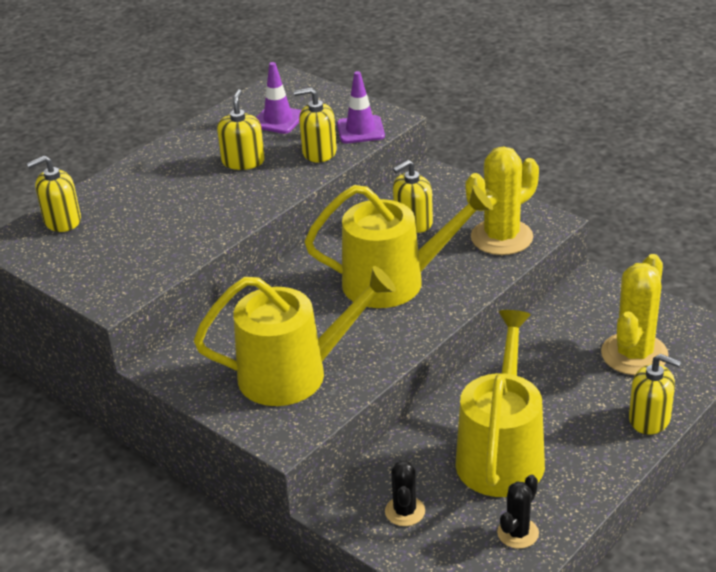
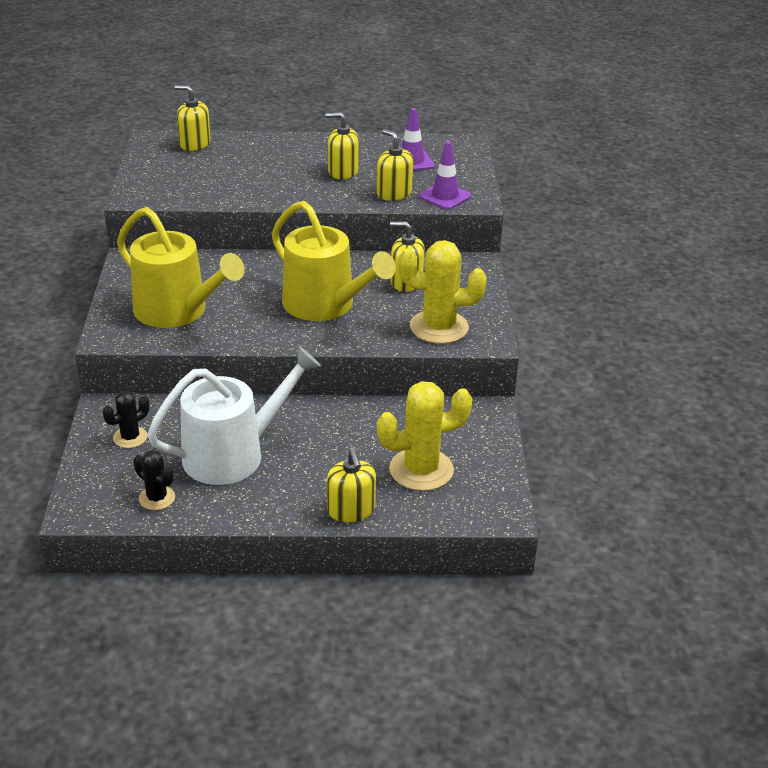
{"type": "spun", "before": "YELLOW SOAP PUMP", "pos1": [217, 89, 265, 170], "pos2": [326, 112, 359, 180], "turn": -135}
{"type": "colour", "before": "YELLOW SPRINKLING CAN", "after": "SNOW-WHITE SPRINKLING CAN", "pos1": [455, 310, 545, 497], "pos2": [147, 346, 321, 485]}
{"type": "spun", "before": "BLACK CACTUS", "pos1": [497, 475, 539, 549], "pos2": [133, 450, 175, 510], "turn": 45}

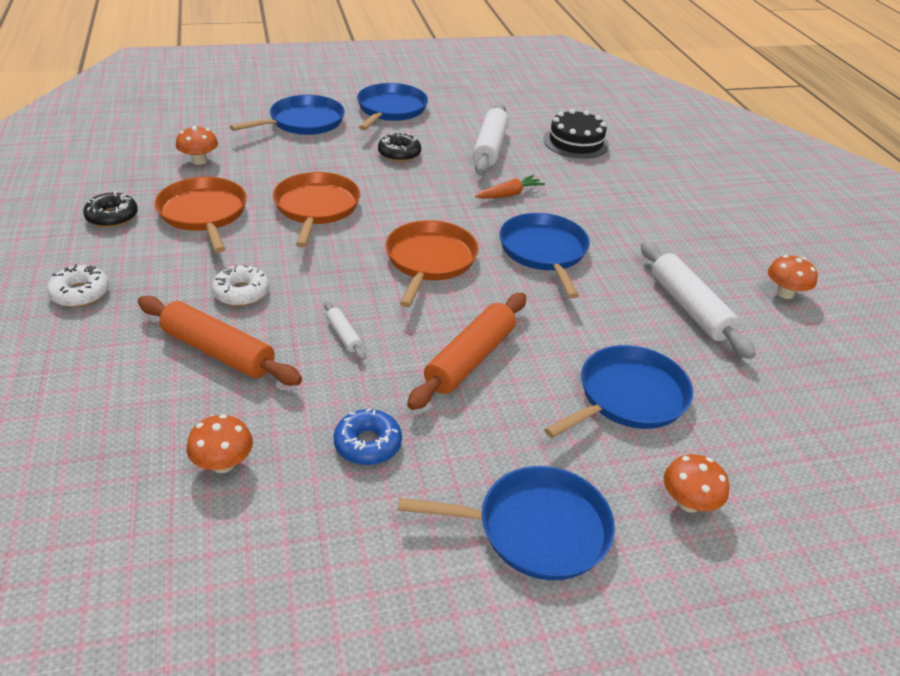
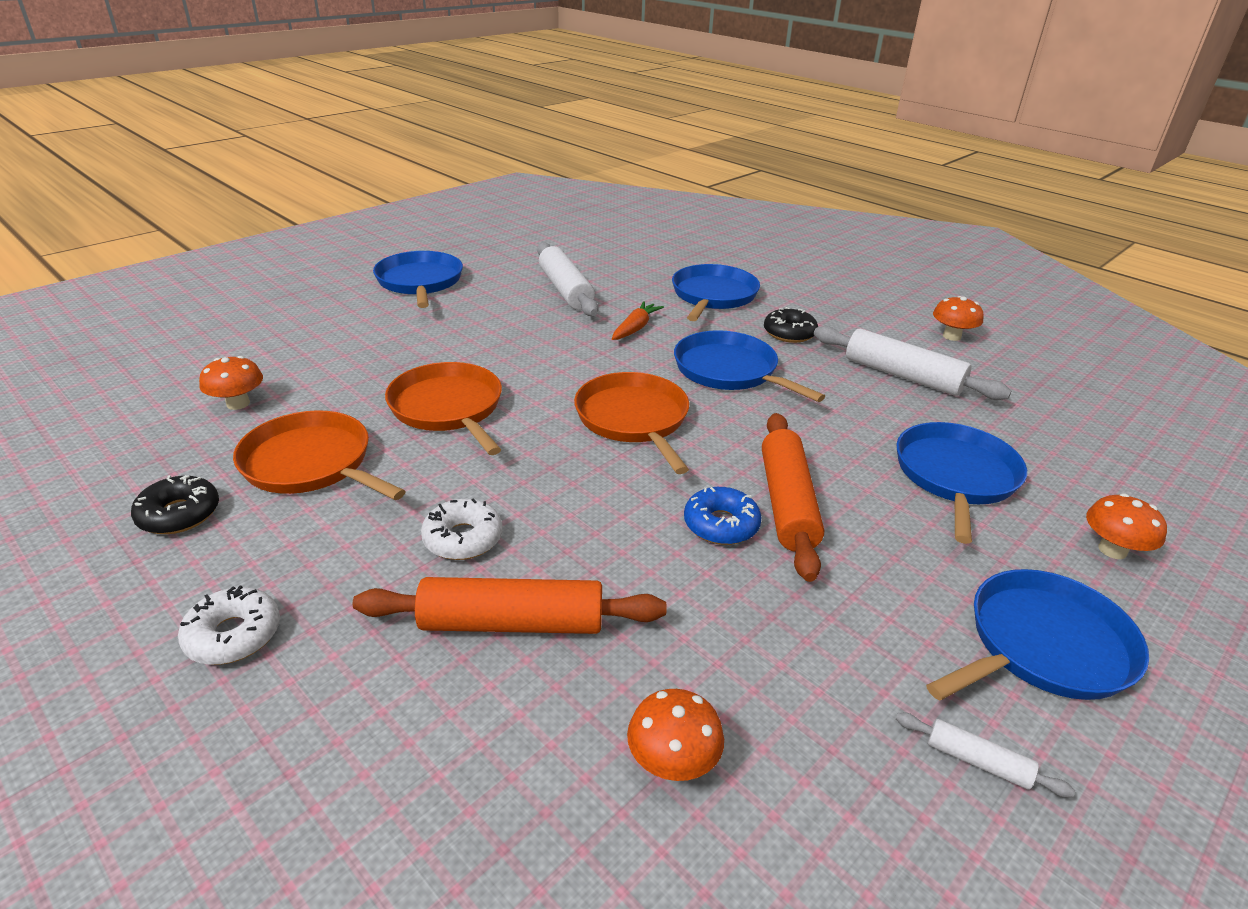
{"type": "relocated", "before": "BLUE PAN", "pos1": [230, 95, 345, 135], "pos2": [672, 264, 760, 321]}
{"type": "relocated", "before": "SNOW-WHITE ROLLING PIN", "pos1": [324, 301, 366, 361], "pos2": [896, 713, 1075, 797]}
{"type": "relocated", "before": "BLUE GLAZED DONUT", "pos1": [334, 408, 402, 465], "pos2": [684, 487, 762, 545]}
{"type": "relocated", "before": "BLACK GLAZED DONUT", "pos1": [378, 132, 421, 162], "pos2": [764, 307, 818, 343]}
{"type": "missing", "before": "BLACK CAKE", "pos1": [544, 109, 609, 159]}

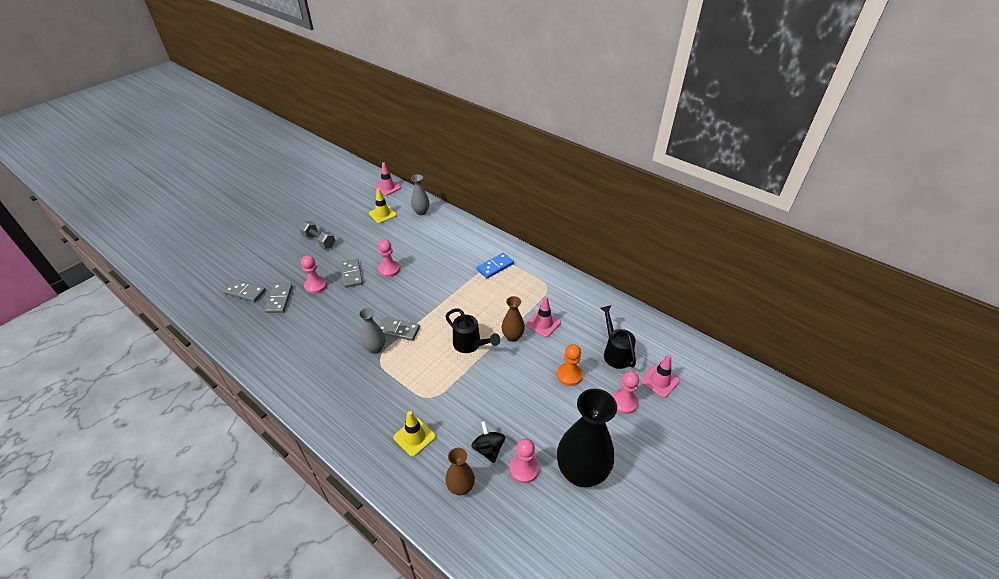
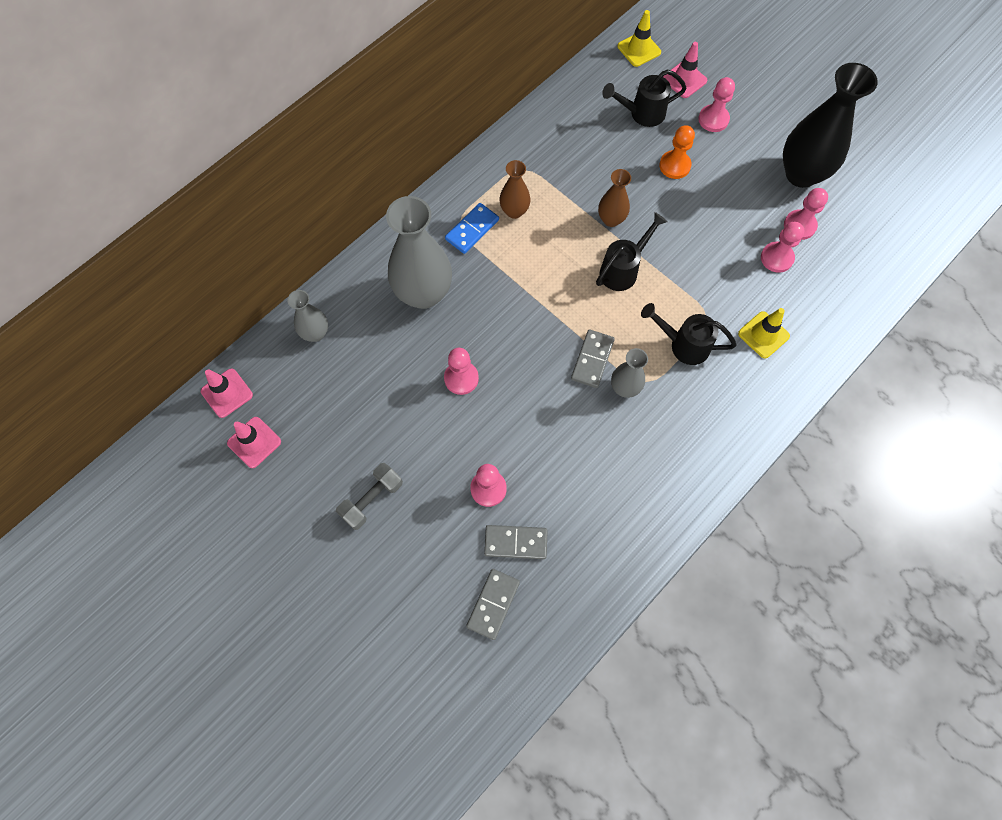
{"type": "missing", "before": "GREY DOMINO PIECE", "pos1": [341, 259, 363, 288]}
{"type": "relocated", "before": "YELLOW ROAD CONE", "pos1": [369, 188, 397, 223], "pos2": [617, 10, 661, 67]}
{"type": "relocated", "before": "RUSSET FLOWER VASE", "pos1": [445, 447, 475, 495], "pos2": [499, 160, 531, 219]}
{"type": "exchanged", "before": "BLACK WHIRLIGIG", "after": "ROSE-PINK PAWN", "pos1": [471, 421, 505, 463], "pos2": [761, 222, 804, 273]}
{"type": "spun", "before": "BLUE DOMINO PIECE", "pos1": [477, 253, 514, 278], "pos2": [445, 203, 499, 254], "turn": 75}
{"type": "relocated", "before": "ROSE-PINK ROAD CONE", "pos1": [526, 297, 561, 337], "pos2": [227, 417, 281, 468]}
{"type": "appeared", "after": "GREY FLOWER VASE", "pos2": [386, 196, 452, 309]}
{"type": "appeared", "after": "BLACK SPRINKLING CAN", "pos2": [641, 303, 737, 365]}

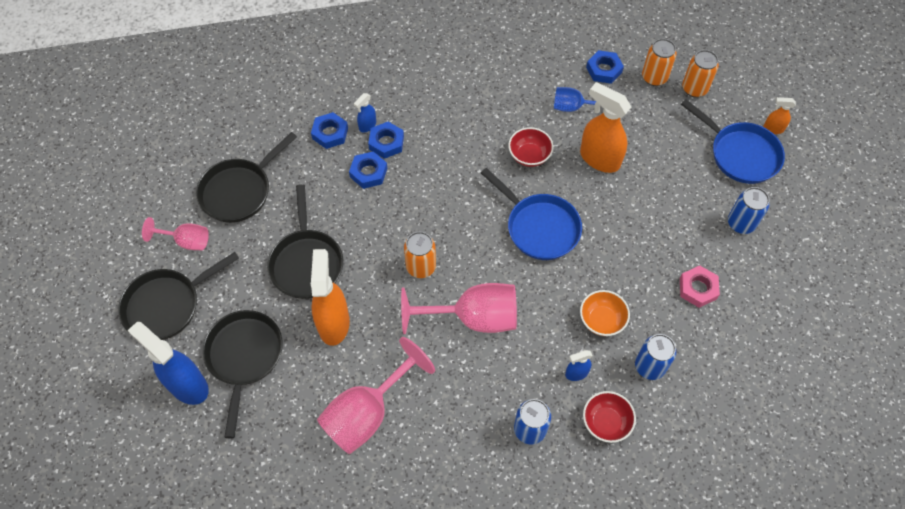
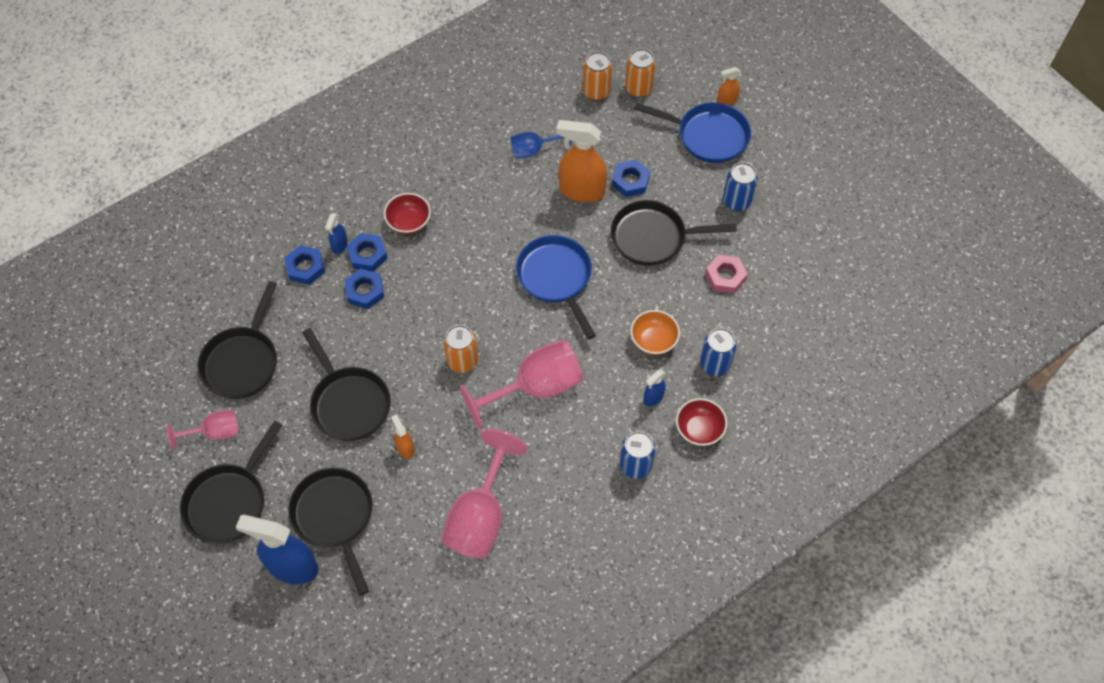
{"type": "size", "before": "ORANGE-COLOURED SPRAY CLEANER", "pos1": [311, 249, 350, 346], "pos2": [391, 415, 414, 459], "scale": 0.48}
{"type": "spun", "before": "BLUE PAN", "pos1": [481, 168, 582, 260], "pos2": [516, 235, 596, 339], "turn": -135}
{"type": "relocated", "before": "CRIMSON BOWL", "pos1": [508, 127, 554, 167], "pos2": [384, 193, 431, 234]}
{"type": "relocated", "before": "BLUE HEX NUT", "pos1": [586, 50, 624, 84], "pos2": [612, 160, 650, 197]}
{"type": "appeared", "after": "BLACK PAN", "pos2": [611, 200, 737, 266]}

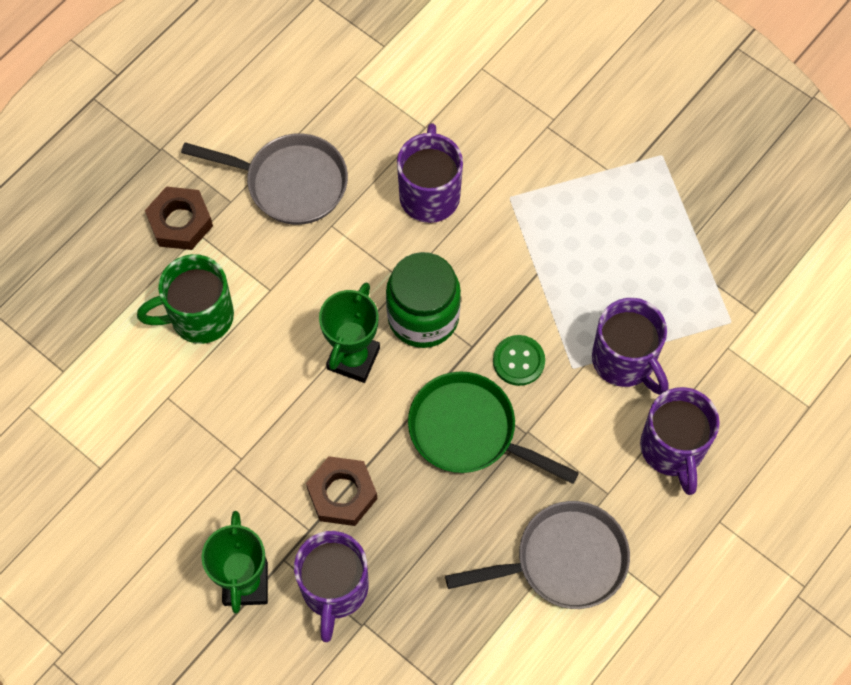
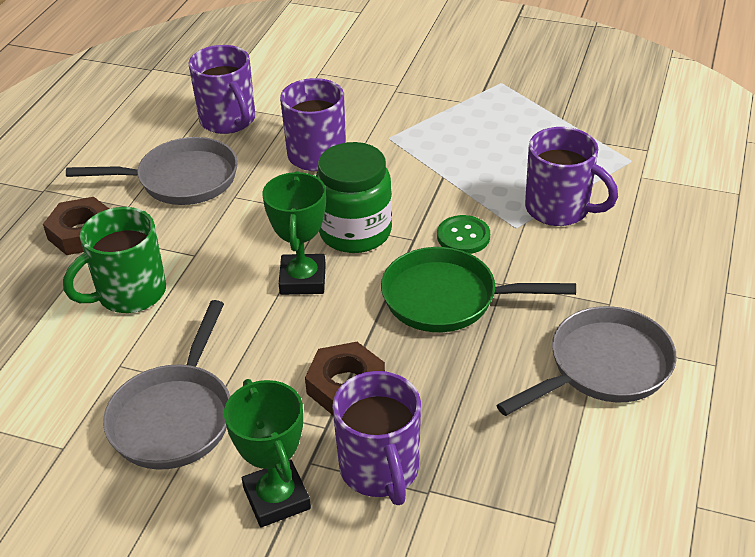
{"type": "relocated", "before": "PURPLE MUG", "pos1": [640, 387, 720, 495], "pos2": [188, 45, 255, 134]}
{"type": "appeared", "after": "GREY PAN", "pos2": [103, 300, 230, 470]}

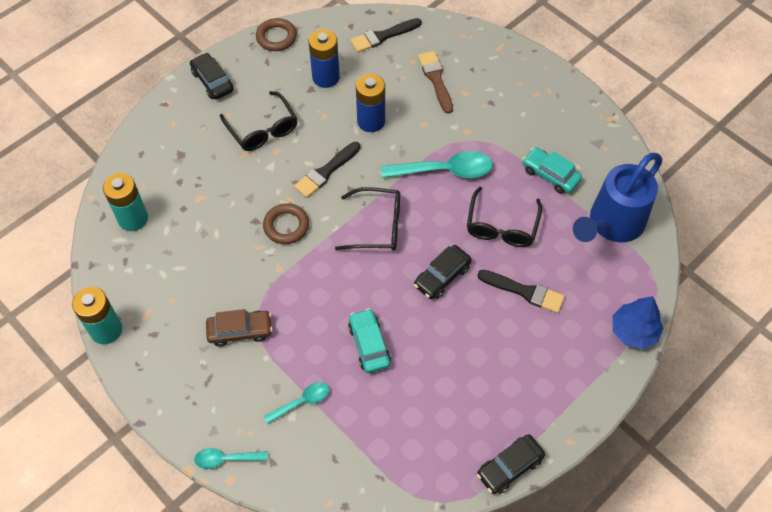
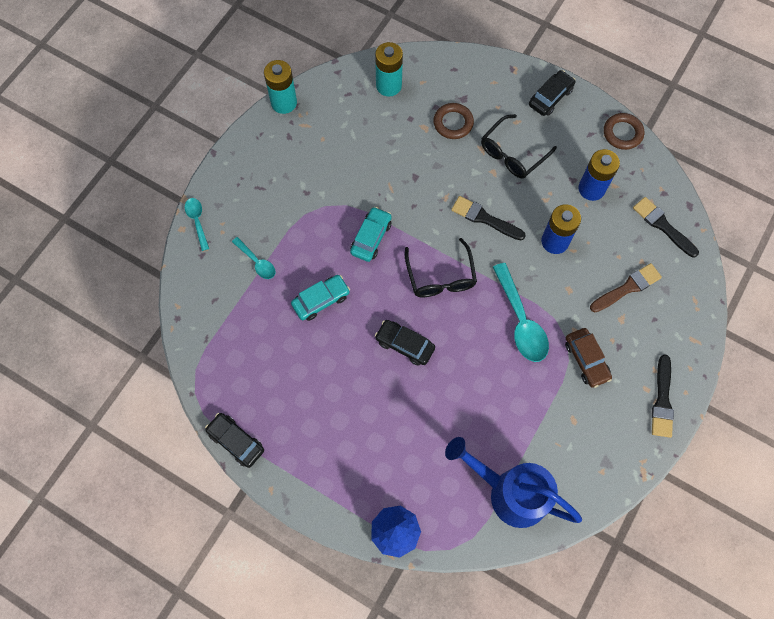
{"type": "relocated", "before": "RUSSET AUTOMOBILE", "pos1": [206, 309, 272, 347], "pos2": [565, 328, 612, 388]}
{"type": "relocated", "before": "RUSSET TORUS", "pos1": [263, 203, 309, 244], "pos2": [433, 103, 474, 139]}
{"type": "missing", "before": "BLACK SPECTACLES", "pos1": [467, 187, 542, 247]}
{"type": "relocated", "before": "BLACK BRUSH", "pos1": [477, 270, 565, 313], "pos2": [652, 354, 674, 438]}
{"type": "relocated", "before": "TURQUOISE AUTOMOBILE", "pos1": [522, 147, 582, 194], "pos2": [350, 207, 392, 262]}

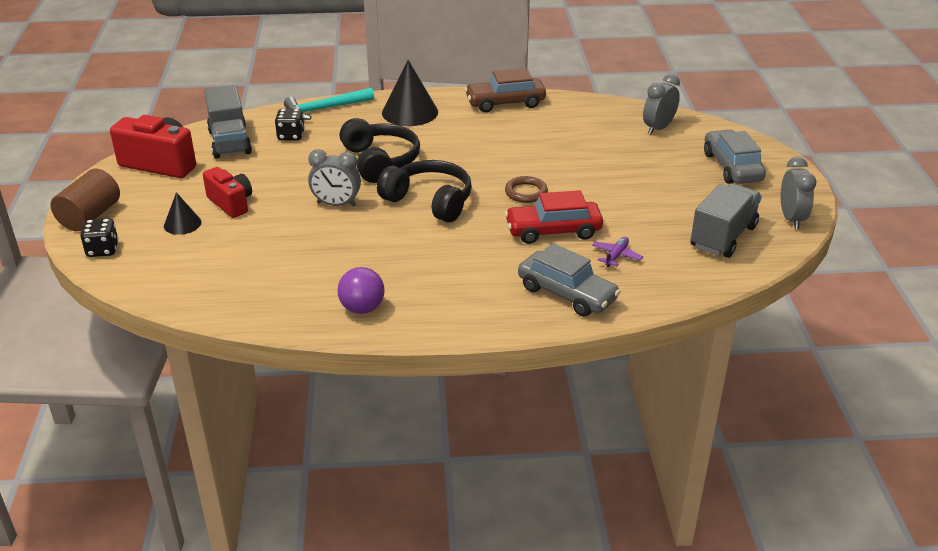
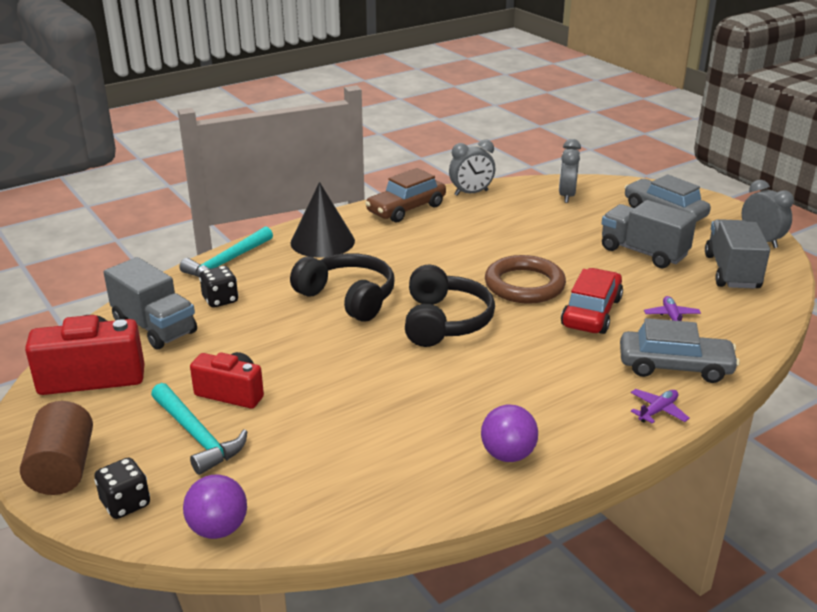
{"type": "exchanged", "before": "BLACK CONE", "after": "TURQUOISE CARPENTER'S HAMMER", "pos1": [164, 192, 201, 235], "pos2": [151, 383, 247, 475]}
{"type": "relocated", "before": "GREY ALARM CLOCK", "pos1": [308, 149, 361, 207], "pos2": [449, 139, 495, 196]}
{"type": "spun", "before": "BLACK HEADPHONES", "pos1": [377, 160, 472, 222], "pos2": [405, 265, 495, 347], "turn": 90}
{"type": "size", "before": "RUSSET TORUS", "pos1": [505, 176, 548, 203], "pos2": [485, 255, 566, 304], "scale": 1.72}
{"type": "spun", "before": "CRIMSON AUTOMOBILE", "pos1": [505, 190, 603, 244], "pos2": [561, 268, 623, 334], "turn": 150}
{"type": "appeared", "after": "PURPLE SPHERE", "pos2": [183, 475, 247, 539]}
{"type": "appeared", "after": "GREY TOY TRUCK", "pos2": [602, 200, 697, 268]}
{"type": "appeared", "after": "PURPLE TOY PLANE", "pos2": [631, 389, 690, 424]}

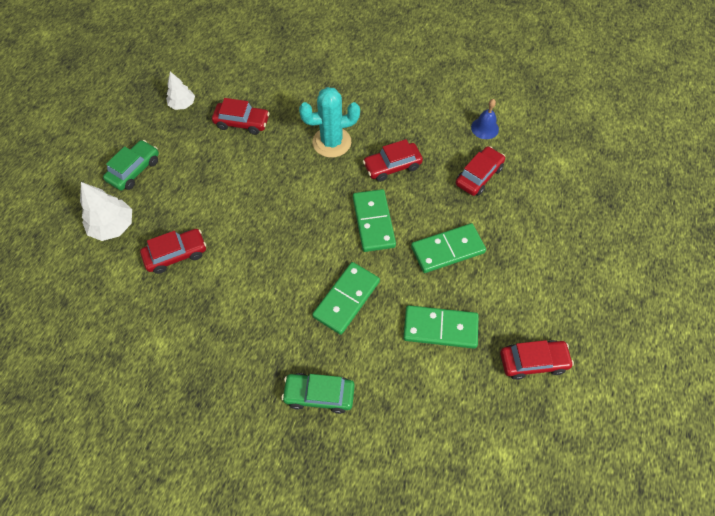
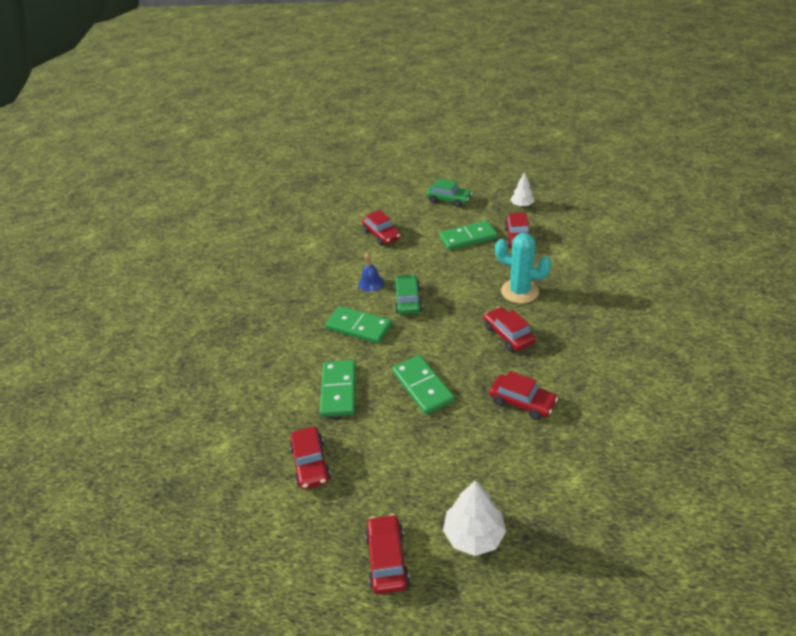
{"type": "relocated", "before": "SNOW-WHITE TREE", "pos1": [80, 182, 132, 241], "pos2": [443, 480, 506, 556]}
{"type": "relocated", "before": "GREEN AUTOMOBILE", "pos1": [282, 373, 355, 414], "pos2": [393, 274, 423, 315]}
{"type": "spun", "before": "TURQUOISE CACTUS", "pos1": [299, 87, 360, 158], "pos2": [495, 233, 551, 303], "turn": -45}
{"type": "relocated", "before": "GREEN DOMINO PIECE", "pos1": [353, 189, 396, 252], "pos2": [439, 221, 497, 250]}
{"type": "relocated", "before": "BLUE BELL", "pos1": [471, 99, 499, 139], "pos2": [358, 252, 384, 292]}
{"type": "appeared", "after": "CRIMSON AUTOMOBILE", "pos2": [365, 514, 410, 594]}

